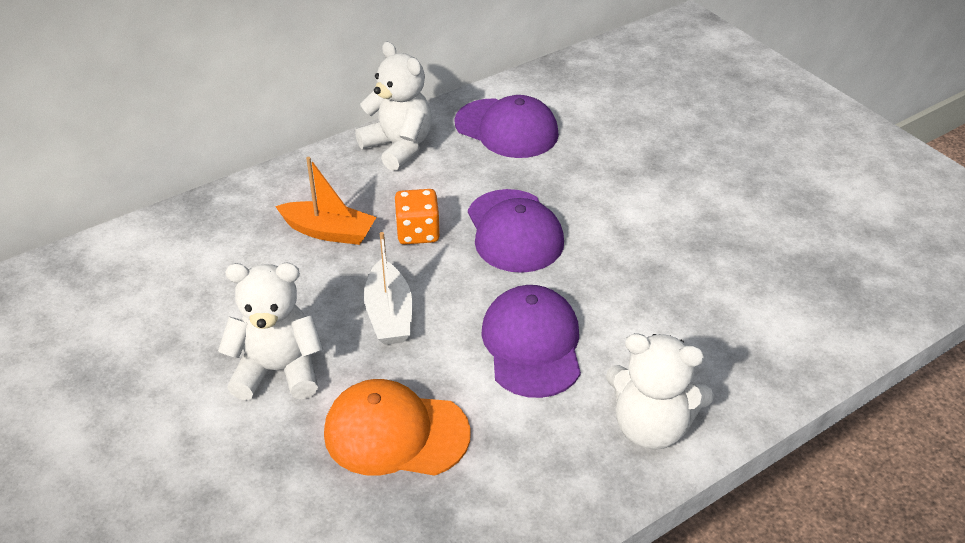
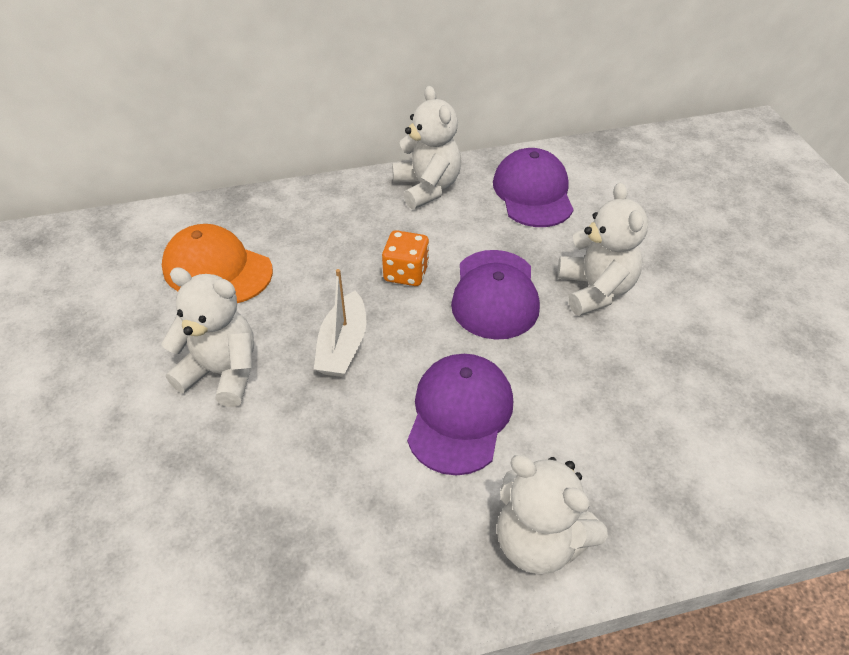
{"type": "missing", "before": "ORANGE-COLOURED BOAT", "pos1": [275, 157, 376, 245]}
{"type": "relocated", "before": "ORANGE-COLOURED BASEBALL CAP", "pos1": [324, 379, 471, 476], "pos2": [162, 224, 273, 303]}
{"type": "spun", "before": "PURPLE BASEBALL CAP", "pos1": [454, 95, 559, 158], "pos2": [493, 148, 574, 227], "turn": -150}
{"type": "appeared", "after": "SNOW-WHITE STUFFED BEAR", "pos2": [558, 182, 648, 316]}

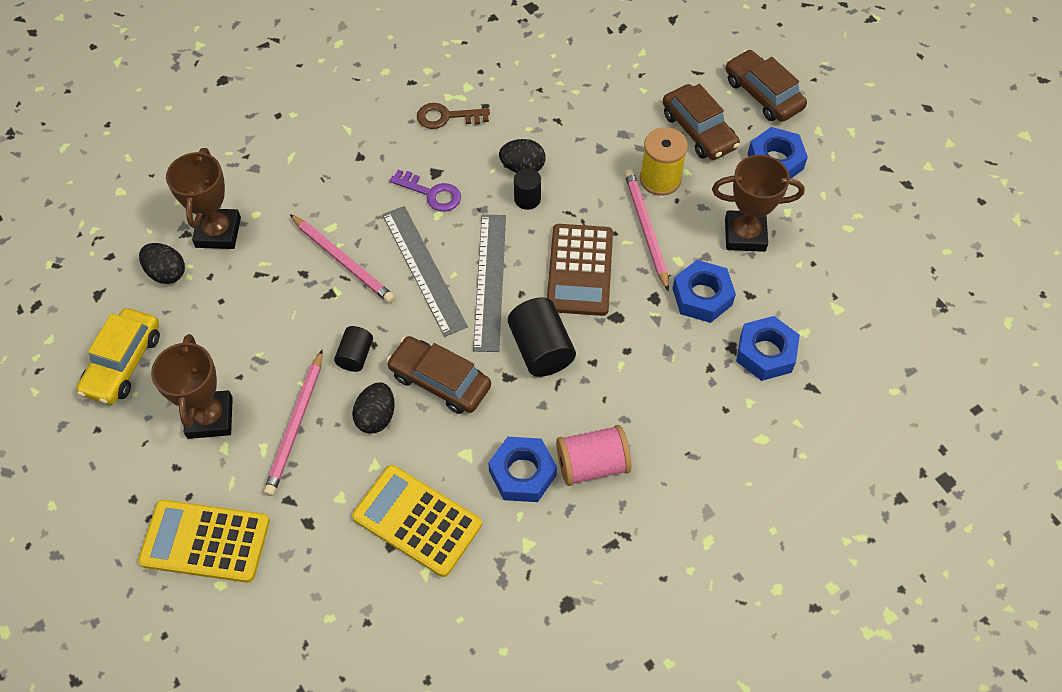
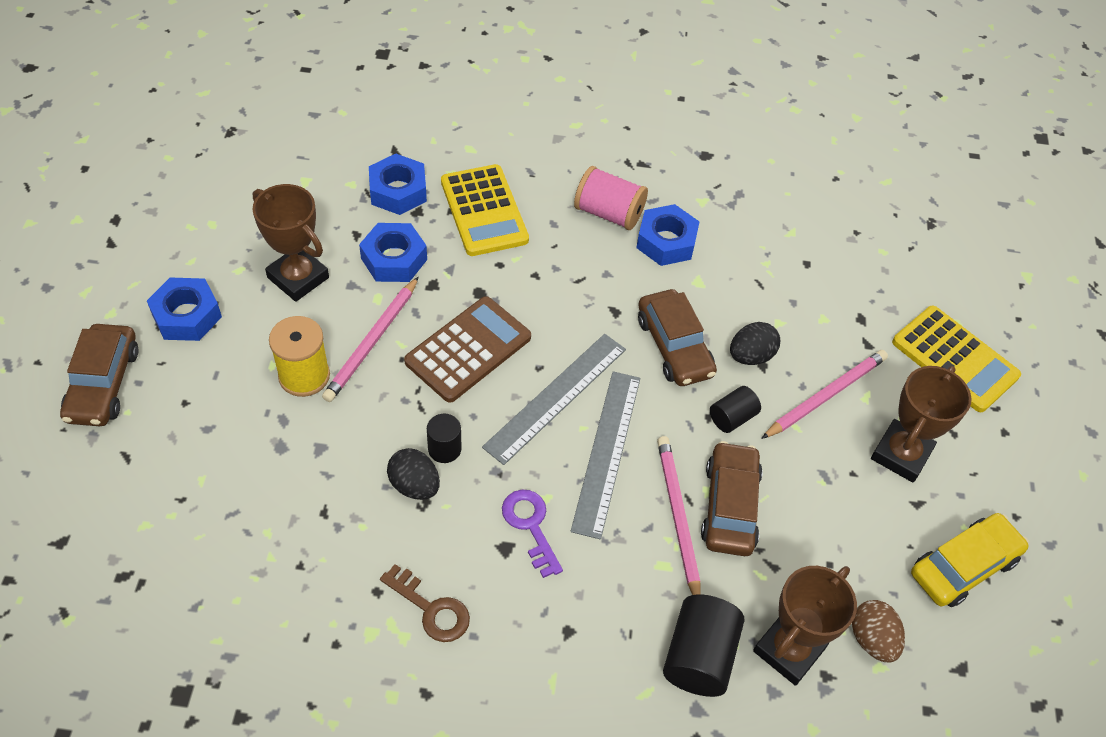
{"type": "colour", "before": "BLACK EGG SHAPE", "after": "RUSSET EGG SHAPE", "pos1": [139, 243, 185, 284], "pos2": [852, 600, 905, 662]}
{"type": "relocated", "before": "YELLOW POCKET CALCULATOR", "pos1": [352, 465, 482, 577], "pos2": [441, 164, 529, 256]}
{"type": "relocated", "before": "BLACK CYLINDER", "pos1": [508, 297, 576, 377], "pos2": [663, 594, 745, 697]}
{"type": "relocated", "before": "RUSSET AUTOMOBILE", "pos1": [663, 84, 740, 160], "pos2": [701, 441, 763, 556]}

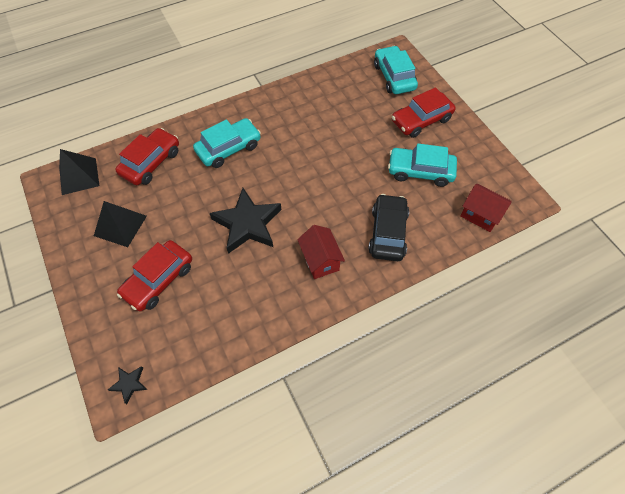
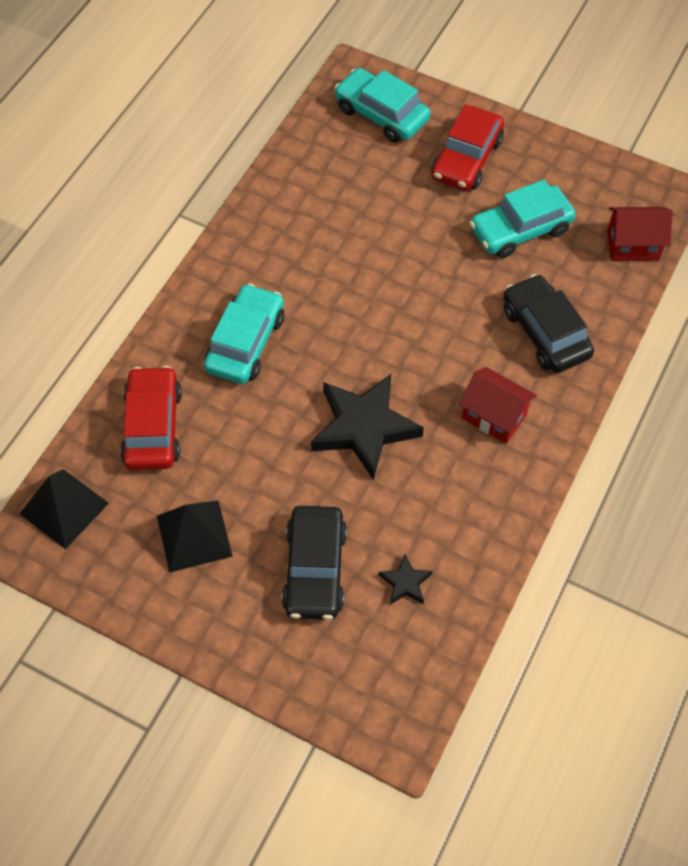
{"type": "relocated", "before": "BLACK STAR SHAPE", "pos1": [108, 366, 148, 404], "pos2": [379, 554, 433, 605]}
{"type": "colour", "before": "CRIMSON AUTOMOBILE", "after": "BLACK AUTOMOBILE", "pos1": [117, 240, 192, 311], "pos2": [282, 506, 347, 620]}

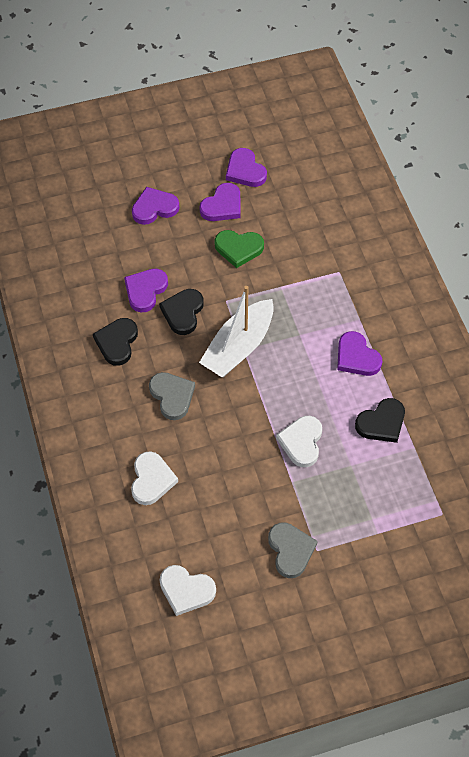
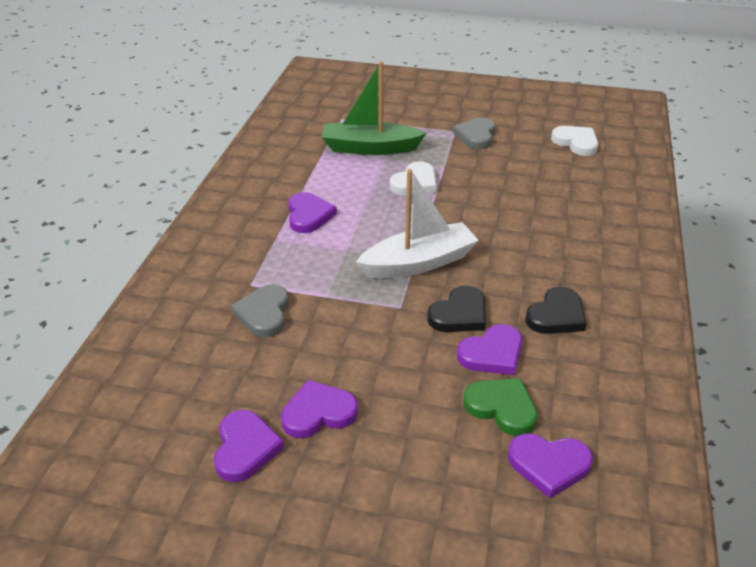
{"type": "missing", "before": "SNOW-WHITE HEART", "pos1": [131, 451, 178, 505]}
{"type": "relocated", "before": "PURPLE HEART", "pos1": [132, 187, 180, 225], "pos2": [508, 433, 593, 498]}
{"type": "relocated", "before": "GREY HEART", "pos1": [149, 372, 195, 420], "pos2": [231, 284, 289, 338]}
{"type": "relocated", "before": "GREEN HEART", "pos1": [215, 230, 264, 268], "pos2": [463, 378, 538, 436]}
{"type": "missing", "before": "BLACK HEART", "pos1": [355, 398, 405, 443]}
{"type": "appeared", "after": "GREEN BOAT", "pos2": [322, 61, 426, 155]}

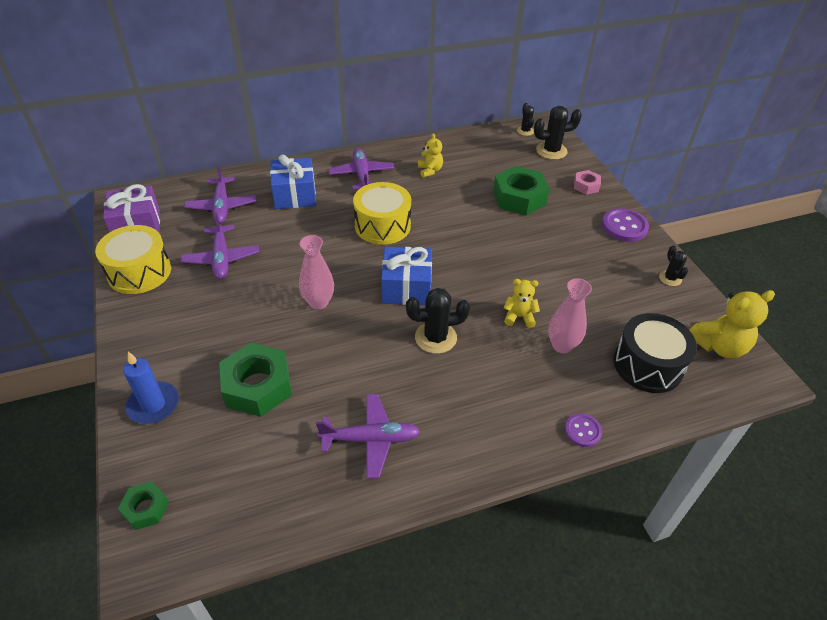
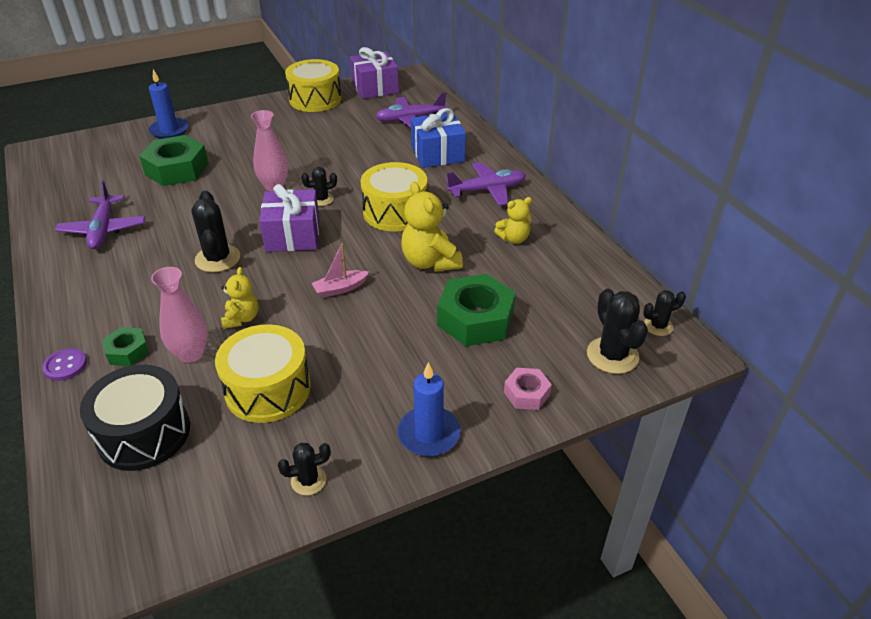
{"type": "relocated", "before": "GREEN HEX NUT", "pos1": [118, 482, 169, 530], "pos2": [102, 327, 149, 366]}
{"type": "missing", "before": "PURPLE TOY PLANE", "pos1": [181, 213, 259, 280]}
{"type": "colour", "before": "BLUE PRESENT", "after": "PURPLE PRESENT", "pos1": [381, 247, 432, 305], "pos2": [259, 184, 320, 252]}
{"type": "exchanged", "before": "PURPLE SHIRT BUTTON", "after": "BLUE PILLAR CANDLE", "pos1": [602, 208, 649, 242], "pos2": [397, 362, 461, 456]}
{"type": "relocated", "before": "YELLOW STUFFED BEAR", "pos1": [690, 290, 775, 358], "pos2": [401, 182, 463, 272]}
{"type": "appeared", "after": "YELLOW DRUM", "pos2": [215, 324, 311, 423]}
{"type": "appeared", "after": "BLACK CACTUS", "pos2": [301, 167, 337, 206]}
{"type": "appeared", "after": "ROSE-PINK BOAT", "pos2": [312, 243, 369, 298]}

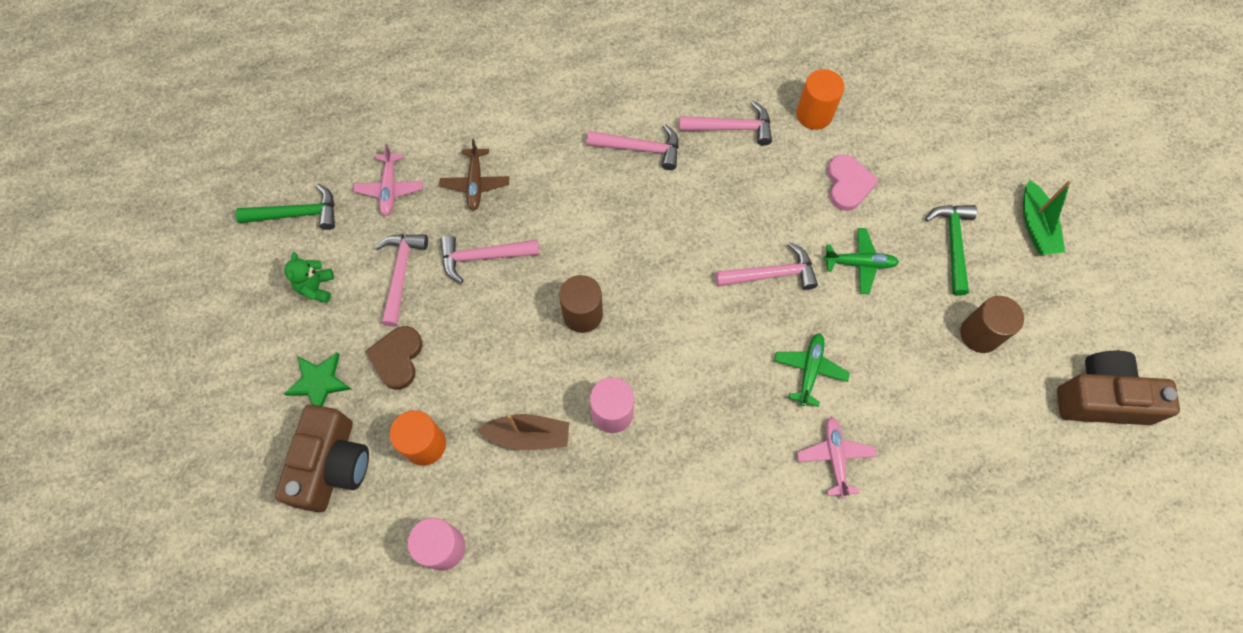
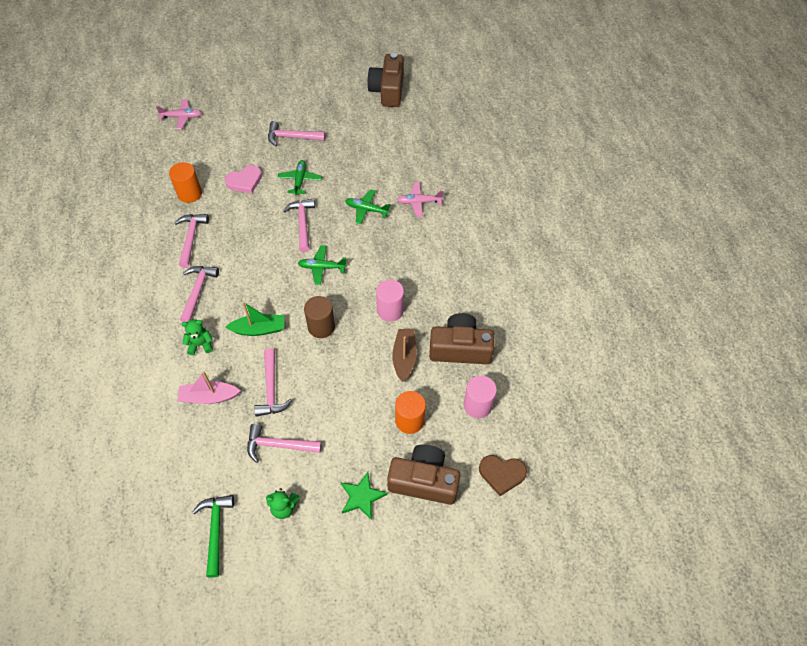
{"type": "relocated", "before": "ROSE-PINK TOY PLANE", "pos1": [353, 144, 423, 216], "pos2": [156, 99, 202, 129]}
{"type": "relocated", "before": "RUSSET HEART", "pos1": [365, 326, 422, 390], "pos2": [479, 455, 527, 496]}
{"type": "exchanged", "before": "RUSSET TOY PLANE", "after": "ROSE-PINK BOAT", "pos1": [439, 139, 509, 211], "pos2": [178, 371, 240, 404]}
{"type": "spun", "before": "ROSE-PINK HEART", "pos1": [827, 154, 879, 211], "pos2": [225, 165, 262, 193], "turn": 150}
{"type": "colour", "before": "GREEN CARPENTER'S HAMMER", "after": "ROSE-PINK CARPENTER'S HAMMER", "pos1": [925, 205, 977, 296], "pos2": [268, 121, 325, 146]}
{"type": "missing", "before": "RUSSET CYLINDER", "pos1": [960, 296, 1024, 353]}
{"type": "relocated", "before": "GREEN BOAT", "pos1": [1023, 180, 1071, 255], "pos2": [226, 302, 284, 336]}
{"type": "appeared", "after": "GREEN STUFFED BEAR", "pos2": [181, 319, 213, 355]}
{"type": "appeared", "after": "GREEN TOY PLANE", "pos2": [298, 245, 347, 285]}
{"type": "appeared", "after": "RUSSET PHOTO CAMERA", "pos2": [429, 313, 495, 364]}

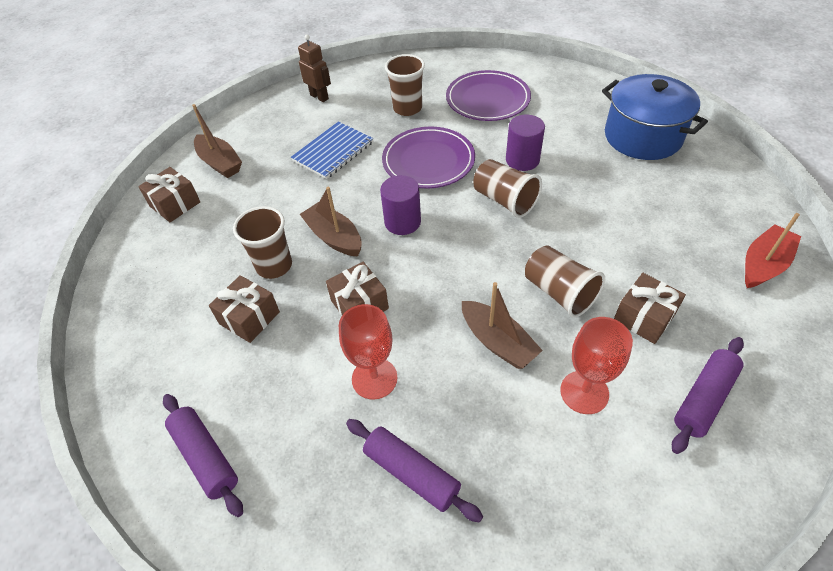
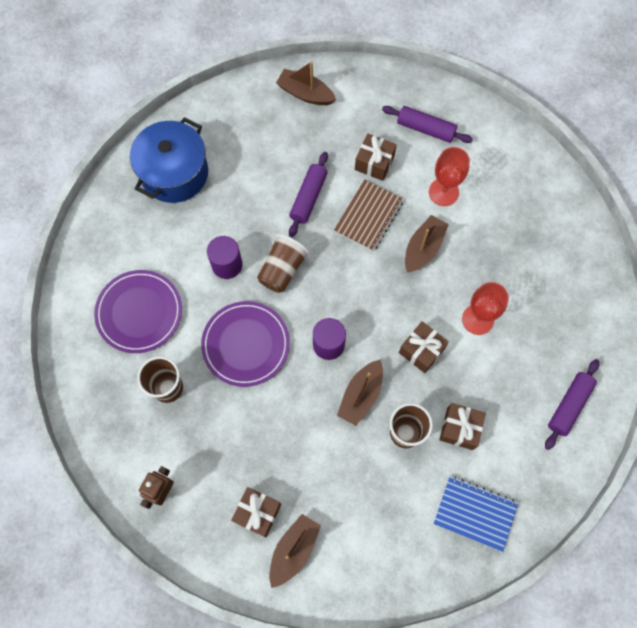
{"type": "relocated", "before": "RUSSET PRESENT", "pos1": [138, 167, 200, 222], "pos2": [231, 487, 281, 538]}
{"type": "relocated", "before": "BLUE EXERCISE BOOK", "pos1": [291, 121, 373, 179], "pos2": [434, 476, 518, 552]}
{"type": "relocated", "before": "PURPLE ROLLING PIN", "pos1": [346, 419, 483, 523], "pos2": [289, 152, 328, 237]}
{"type": "exchanged", "before": "RUSSET BEAKER", "after": "RUSSET EXERCISE BOOK", "pos1": [525, 245, 605, 318], "pos2": [334, 179, 404, 251]}
{"type": "colour", "before": "CRIMSON BOAT", "after": "RUSSET BOAT", "pos1": [745, 213, 801, 288], "pos2": [276, 61, 336, 105]}

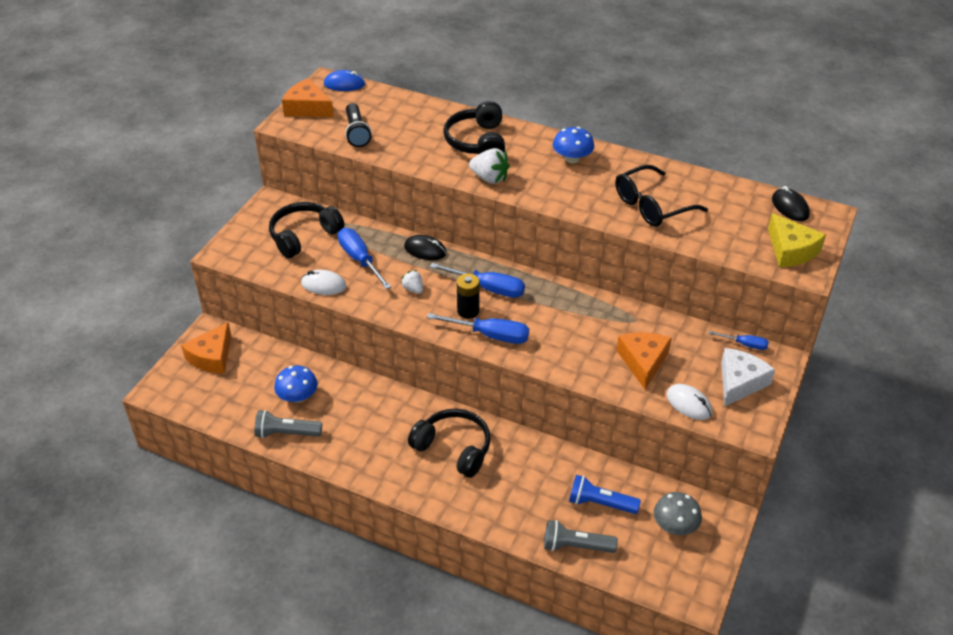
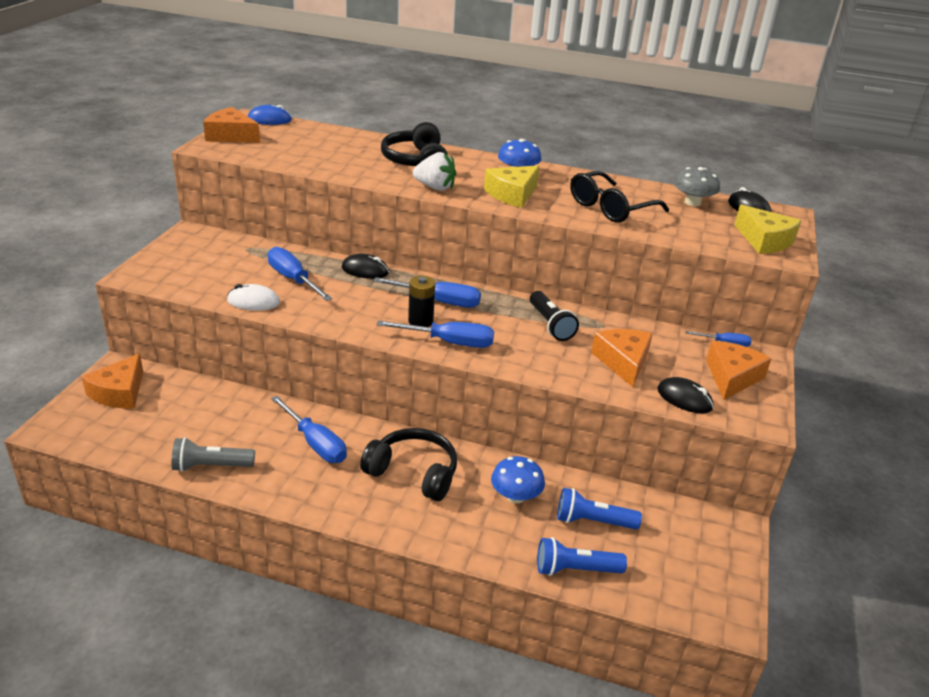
{"type": "missing", "before": "BLACK HEADPHONES", "pos1": [269, 202, 344, 258]}
{"type": "relocated", "before": "BLUE FUNGUS", "pos1": [274, 366, 318, 403], "pos2": [491, 456, 545, 503]}
{"type": "relocated", "before": "BLACK TORCH", "pos1": [345, 103, 371, 147], "pos2": [530, 291, 579, 341]}
{"type": "missing", "before": "SNOW-WHITE BERRY", "pos1": [401, 270, 423, 294]}
{"type": "colour", "before": "GREY TORCH", "after": "BLUE TORCH", "pos1": [544, 520, 618, 553], "pos2": [537, 537, 627, 576]}
{"type": "relocated", "before": "GREY FUNGUS", "pos1": [654, 492, 702, 535], "pos2": [674, 167, 720, 206]}
{"type": "colour", "before": "SNOW-WHITE COMPUTER MOUSE", "after": "BLACK COMPUTER MOUSE", "pos1": [667, 384, 712, 420], "pos2": [657, 377, 714, 413]}
{"type": "colour", "before": "SNOW-WHITE CHEESE WEDGE", "after": "ORANGE-COLOURED CHEESE WEDGE", "pos1": [721, 348, 775, 407], "pos2": [706, 341, 772, 400]}
{"type": "appeared", "after": "BLUE HAND SCREWDRIVER", "pos2": [271, 396, 347, 463]}
{"type": "appeared", "after": "YELLOW CHEESE WEDGE", "pos2": [484, 165, 540, 208]}

